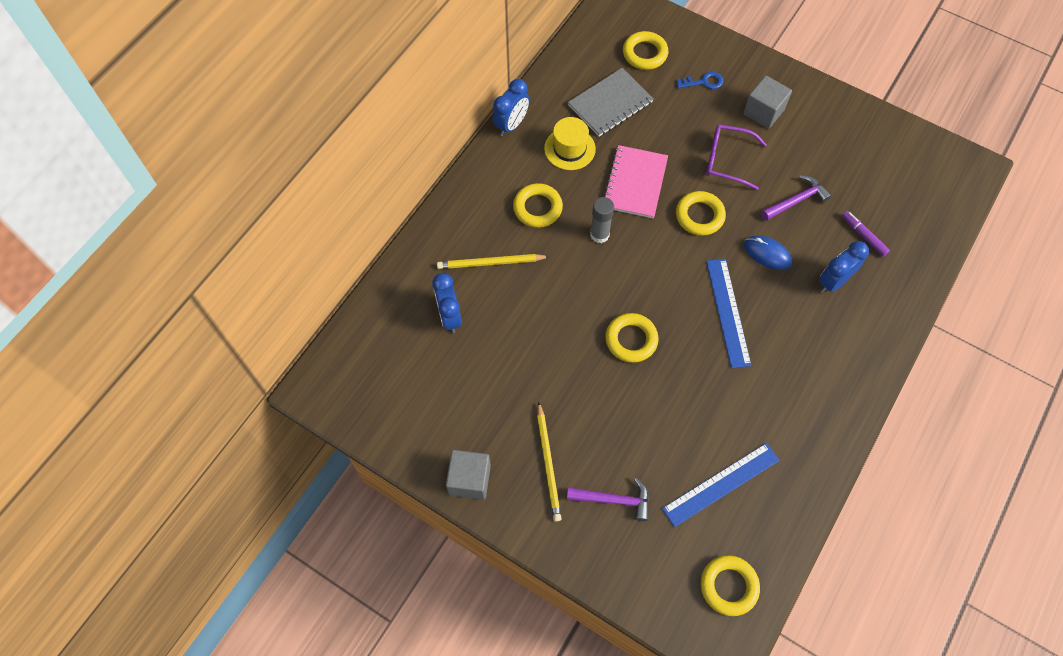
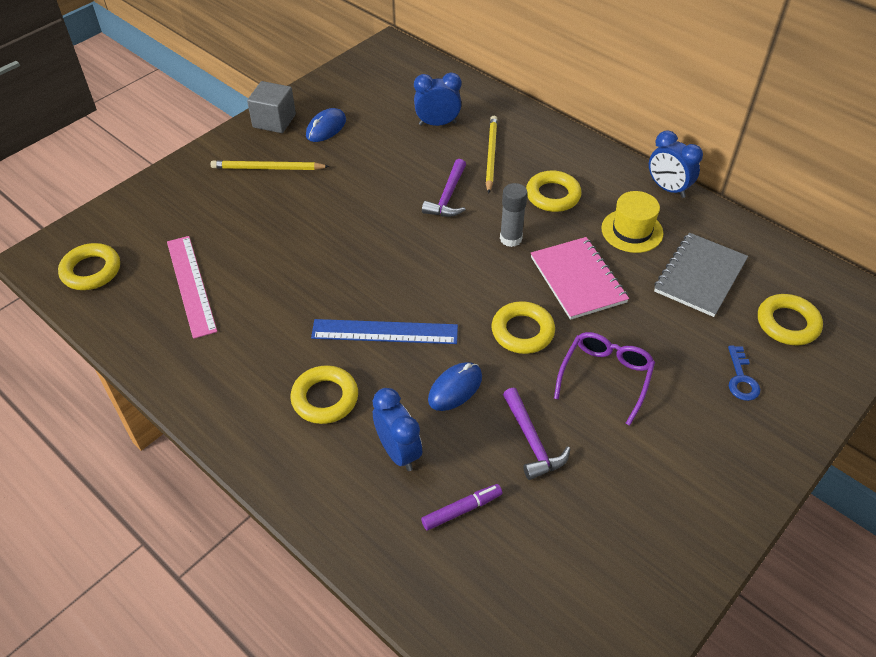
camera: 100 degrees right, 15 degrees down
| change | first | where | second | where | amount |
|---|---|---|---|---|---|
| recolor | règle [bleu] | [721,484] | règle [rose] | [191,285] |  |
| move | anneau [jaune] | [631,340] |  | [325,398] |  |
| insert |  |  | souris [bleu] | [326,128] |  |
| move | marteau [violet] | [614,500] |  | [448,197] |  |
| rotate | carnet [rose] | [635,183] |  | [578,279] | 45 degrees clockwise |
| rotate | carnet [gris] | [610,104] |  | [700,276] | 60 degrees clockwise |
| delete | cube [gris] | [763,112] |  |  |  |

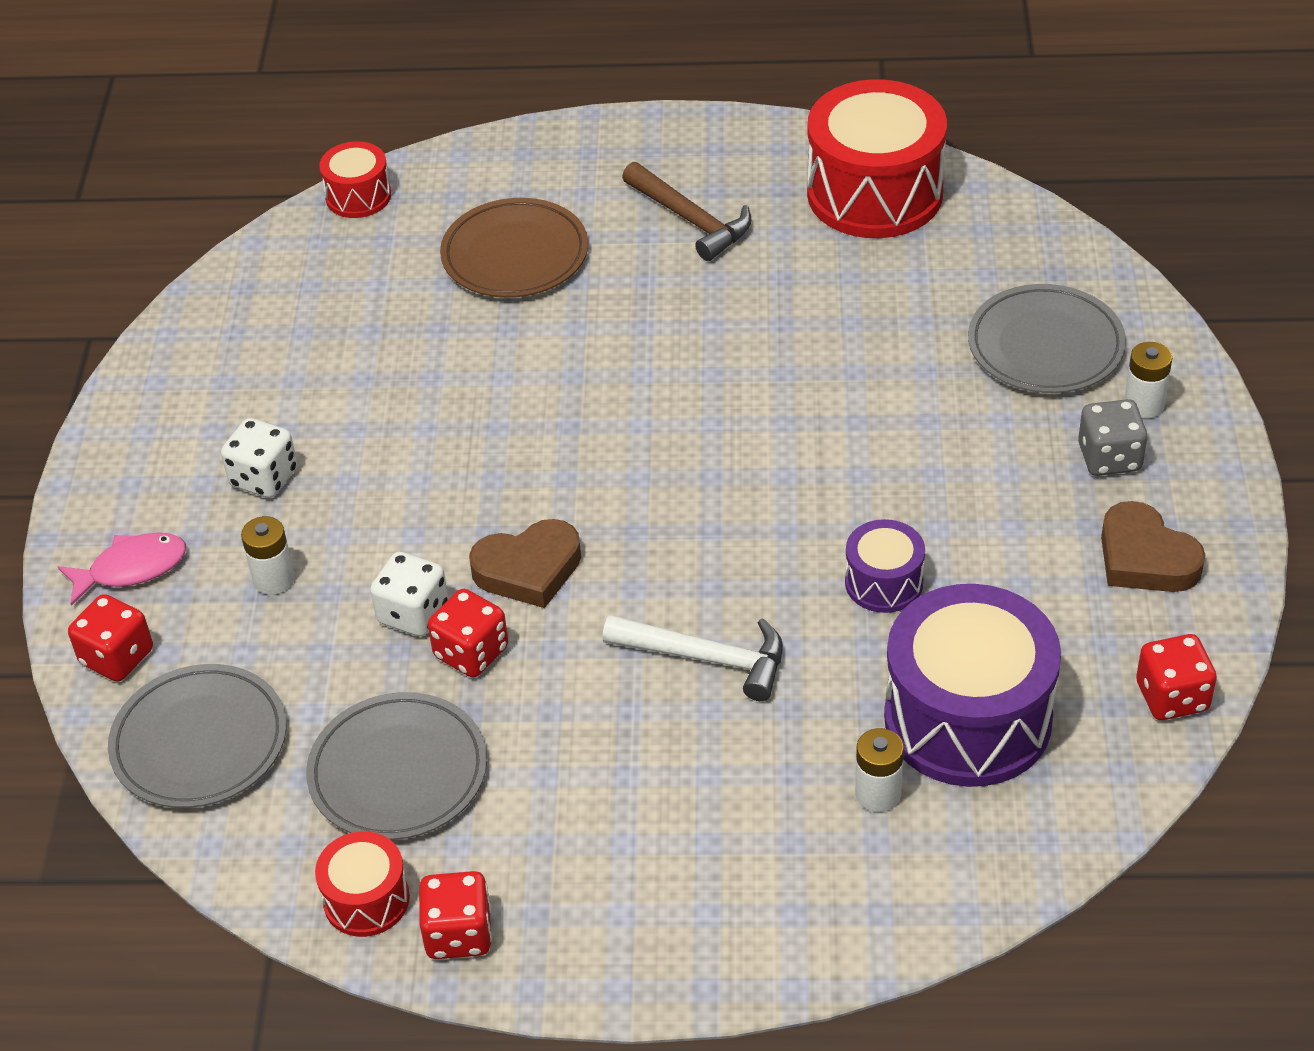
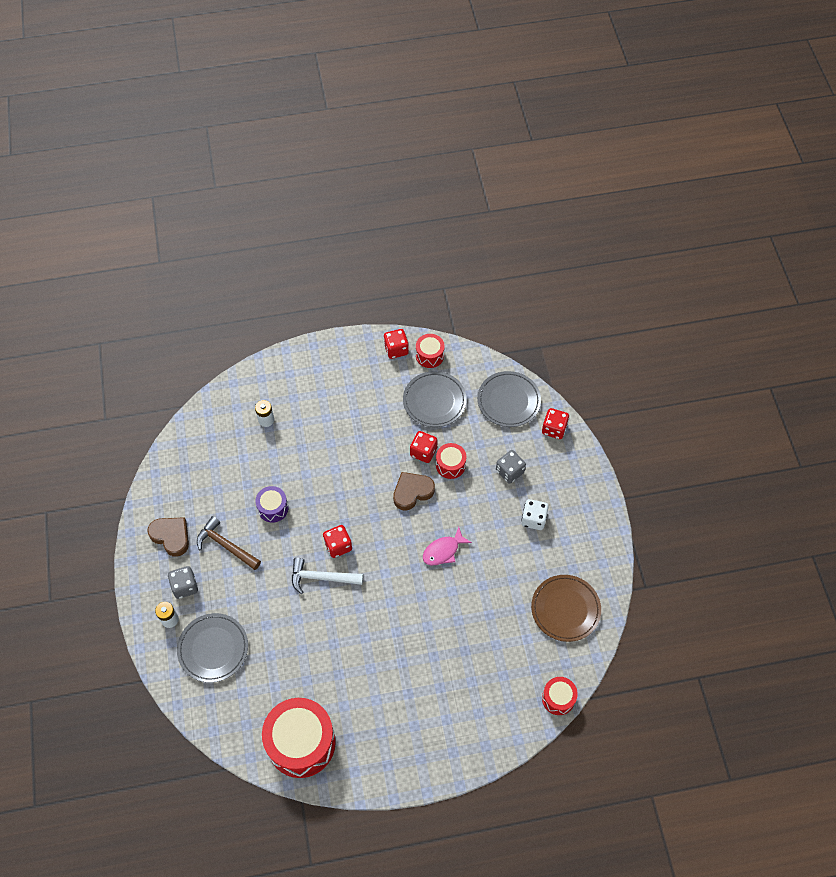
camera: 165 degrees right, 15 degrees up
| change | first | where | second | where | amount |
|---|---|---|---|---|---|
| move | marteau [marron] | [690,220] |  | [226,545] |  |
| move | marteau [blanc] | [706,658] |  | [321,578] |  |
| move | dé [rouge] | [1172,697] |  | [338,546] |  |
| move | poisson [rose] | [131,568] |  | [443,551] |  |
| replace | dé [blanc] | [413,613] | tambour [rouge] | [450,465] |  |
| replace | pile [blanc] | [274,579] | dé [gris] | [509,471] |  |
| move | assiette [marron] | [515,255] |  | [565,609] |  |
| delete | tambour [violet] | [967,718] |  |  |  |

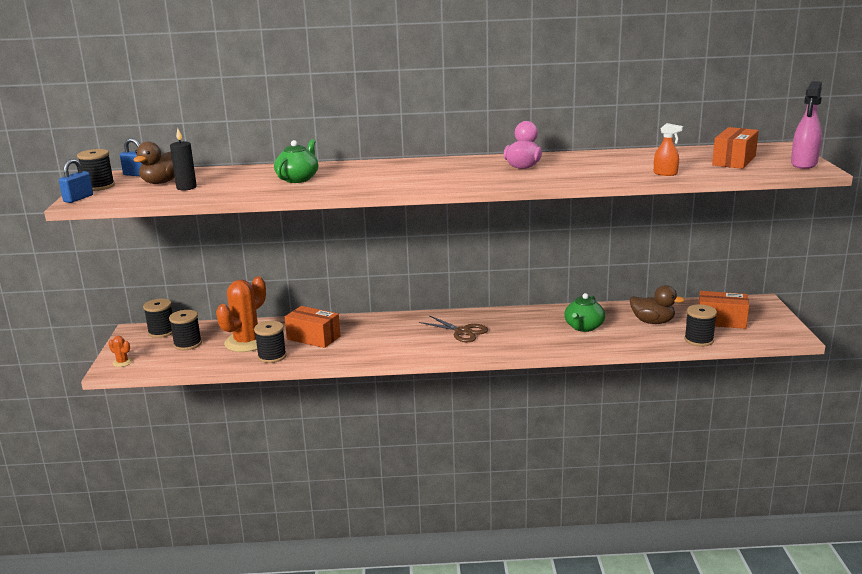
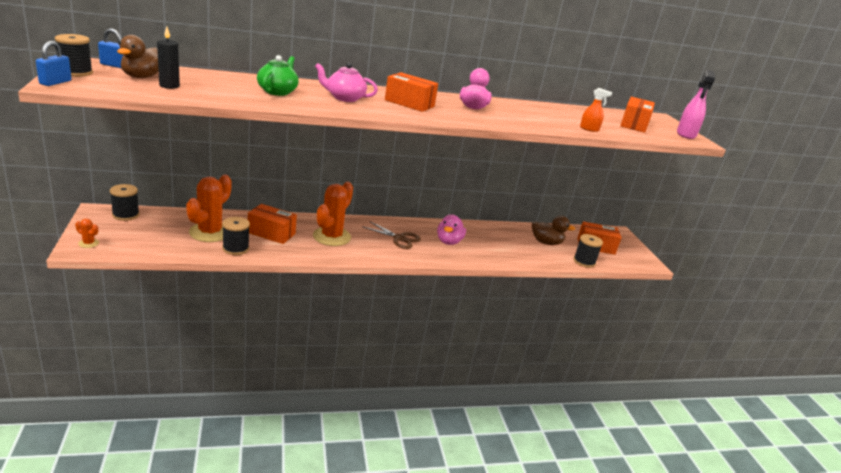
camera: 15 degrees left, 5 degrees up
| change | first | where | second | where | amount |
|---|---|---|---|---|---|
| insert |  |  | cactus [orange] | [332,237] |  |
| insert |  |  | théière [rose] | [344,98] |  |
| insert |  |  | boîte [orange] | [409,103] |  |
| insert |  |  | canard [rose] | [449,241] |  |
| delete | bobine [noir] | [187,344] |  |  |  |
| delete | théière [vert] | [583,327] |  |  |  |

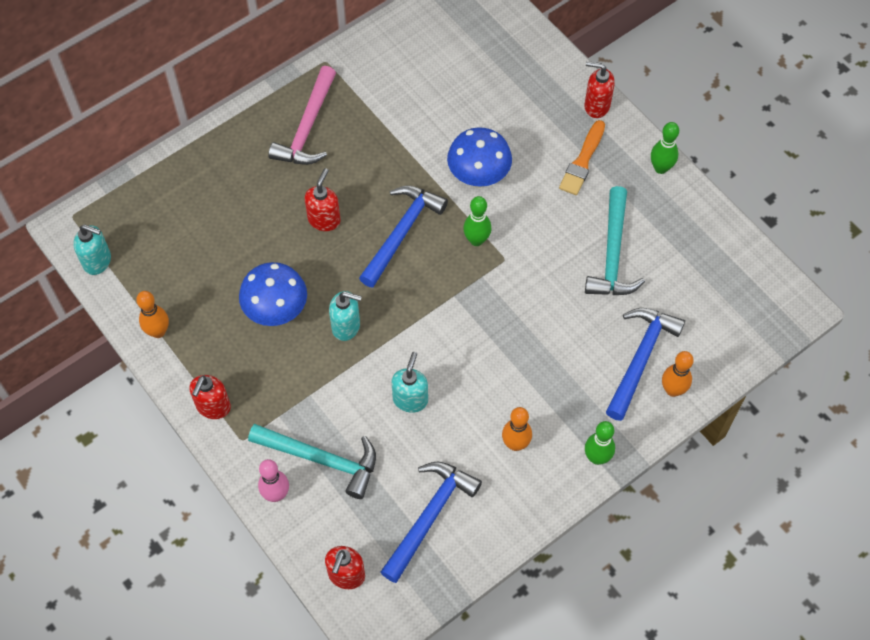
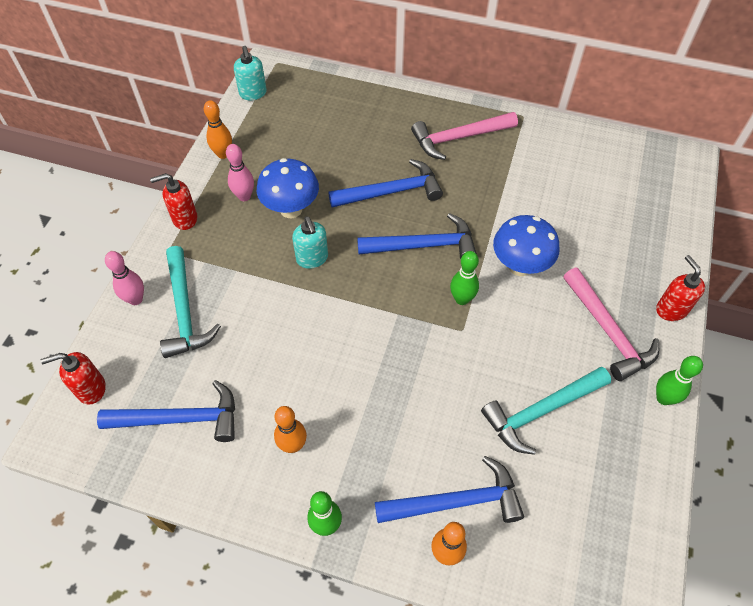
camera: 55 degrees right, 5 degrees down
| change | first | where | second | where | amount |
|---|---|---|---|---|---|
| insert |  |  | quille [rose] | [244,196] |  |
| replace | distributeur de savon [rouge] | [324,220] | marteau [bleu] | [391,192] |  |
| replace | pinceau [orange] | [582,161] | marteau [rose] | [608,331] |  |
| delete | distributeur de savon [turquoise] | [410,399] |  |  |  |

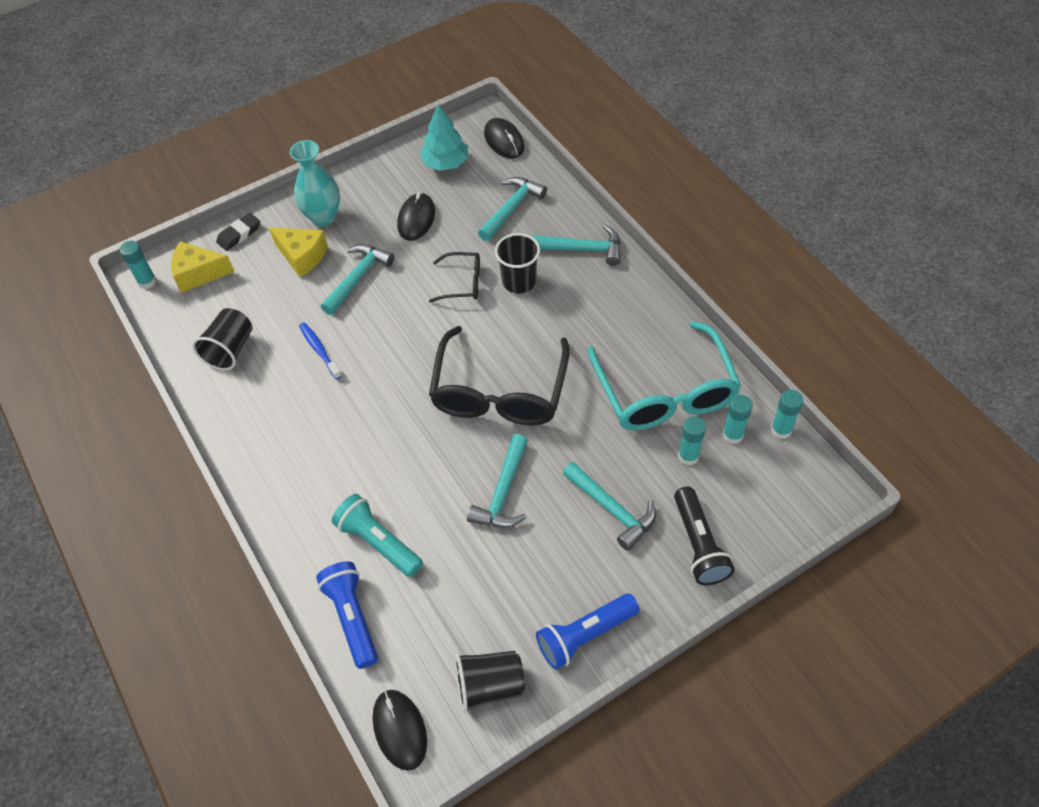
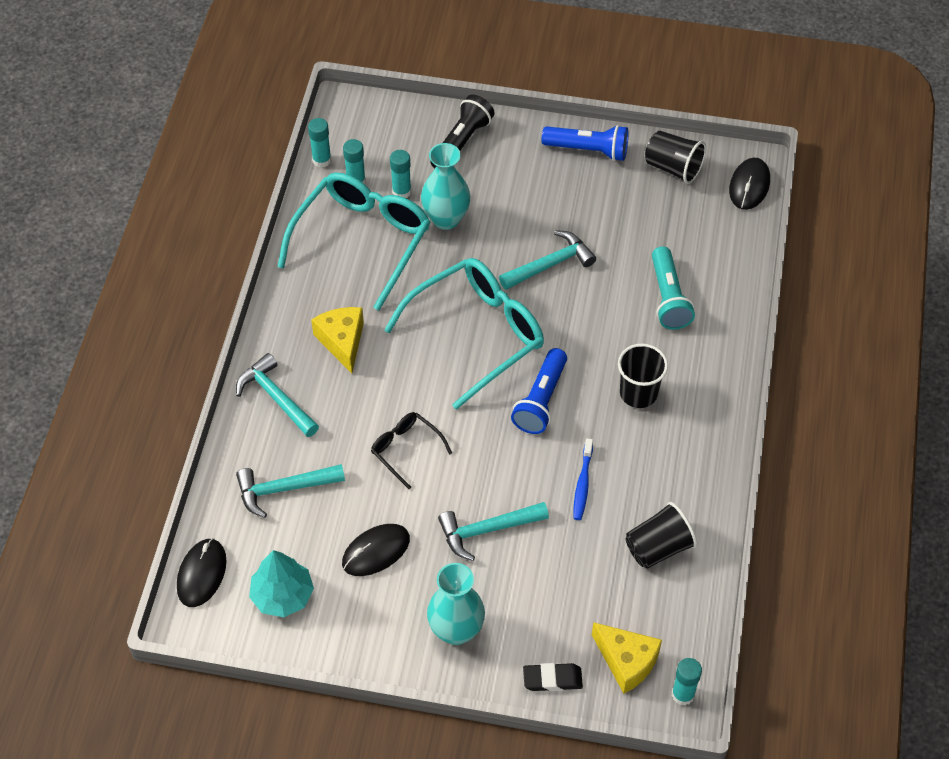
camera: 140 degrees left, 0 degrees up
| change | first | where | second | where | amount |
|---|---|---|---|---|---|
| move | fromage [jaune] | [302,256] |  | [342,341] |  |
| recolor | lunettes [noir] | [499,392] | lunettes [turquoise] | [477,334] |  |
| insert |  |  | vase [turquoise] | [446,219] |  |
| move | lampe de poche [bleu] | [352,617] |  | [541,400] |  |
| move | gobelet [noir] | [519,281] |  | [638,393] |  |
| delete | marteau [turquoise] | [612,509] |  |  |  |

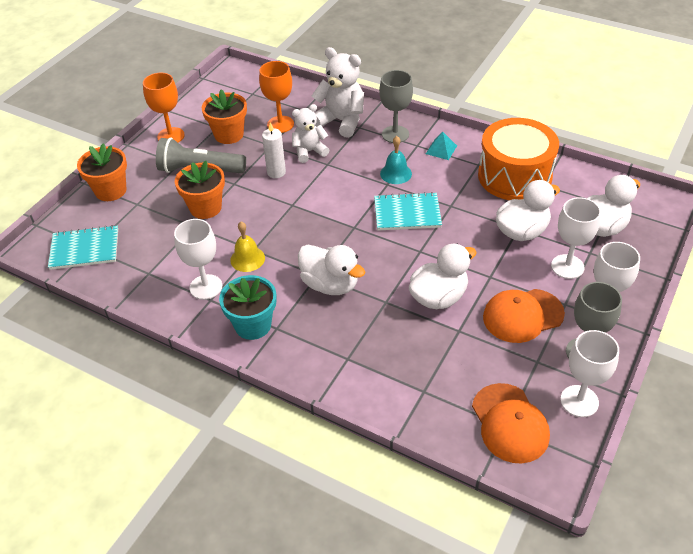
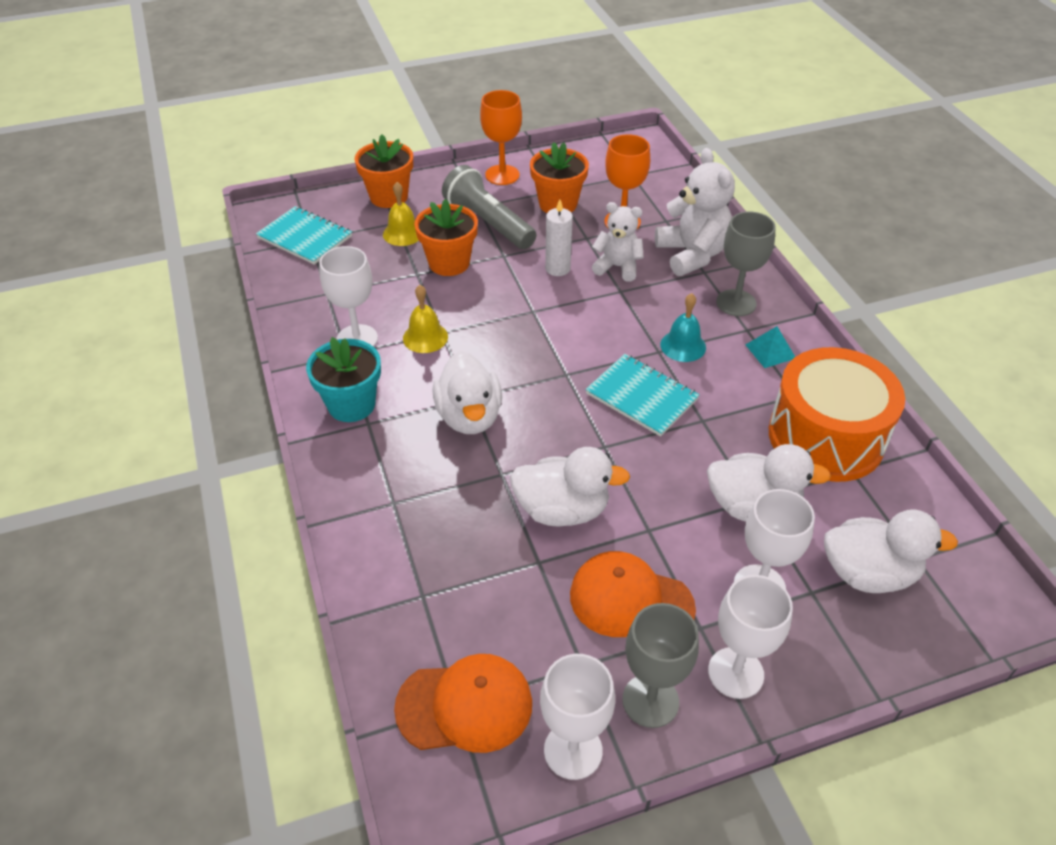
camera: 40 degrees right, 0 degrees up
| change | first | where | second | where | amount |
|---|---|---|---|---|---|
| insert |  |  | cloche [jaune] | [403,233] |  |
| rotate | casquette [orange] | [510,423] |  | [465,706] | 120 degrees counterclockwise |

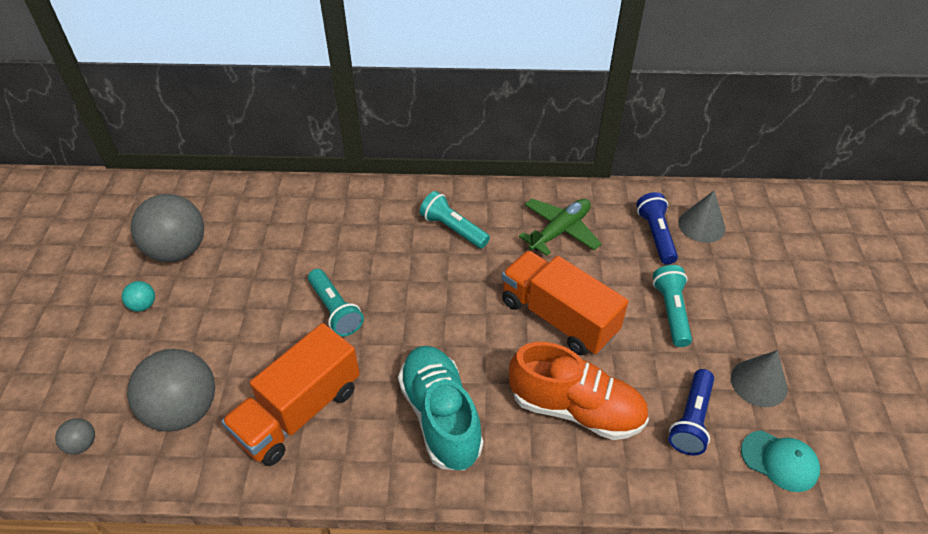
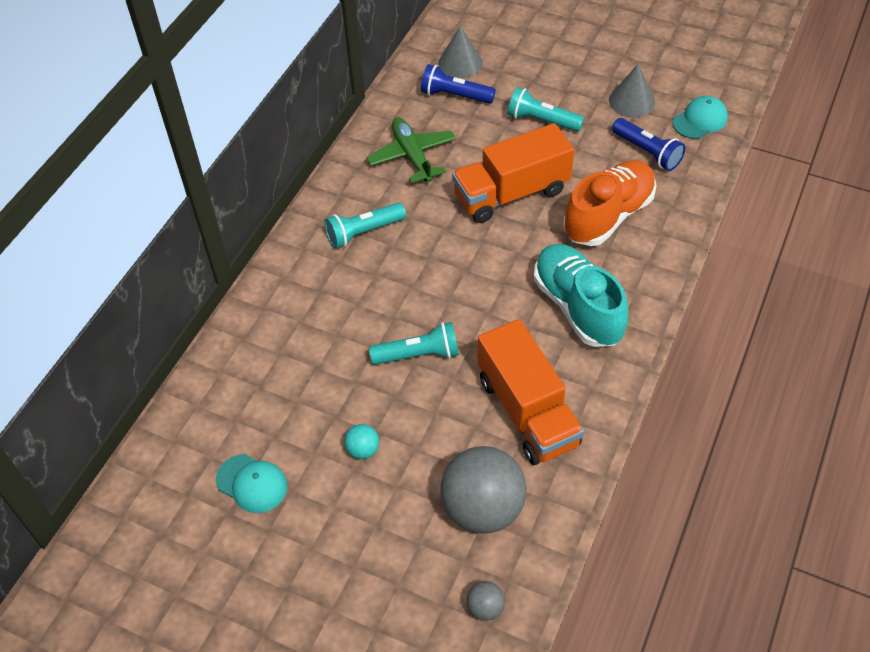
camera: 65 degrees left, 5 degrees up
| change | first | where | second | where | amount |
|---|---|---|---|---|---|
| replace | balle [gris] | [178,250] | casquette [turquoise] | [252,483] |  |
| move | balle [turquoise] | [143,305] |  | [363,450] |  |
| rotate | chaussure [turquoise] | [440,416] |  | [577,307] | 60 degrees clockwise |

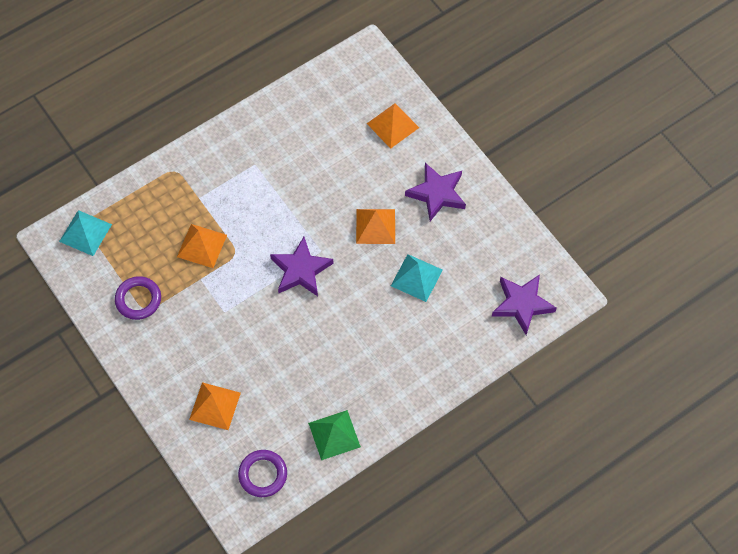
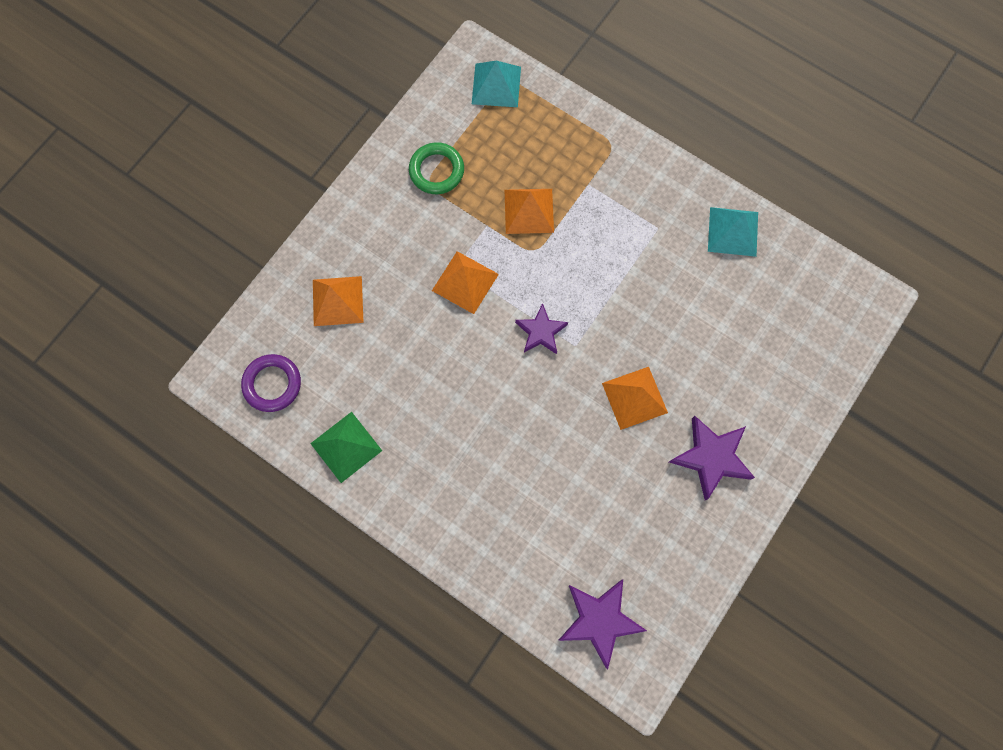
camera: 70 degrees right, 10 degrees up
| change | first | where | second | where | amount |
|---|---|---|---|---|---|
| recolor | anneau [violet] | [138,299] | anneau [vert] | [436,171] |  |
| move | pyramide [orange] | [392,125] |  | [465,282] |  |
| resize | étoile [violet] | [301,270] |  | [541,332] | x0.65 |
| move | pyramide [turquoise] | [416,277] |  | [733,231] |  |

